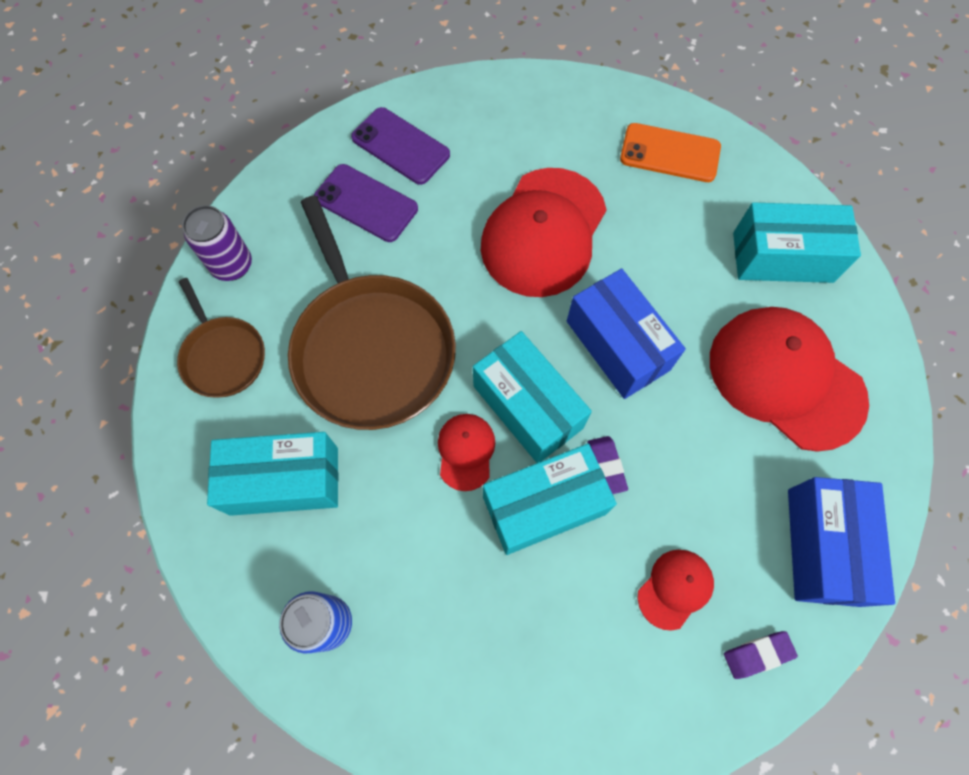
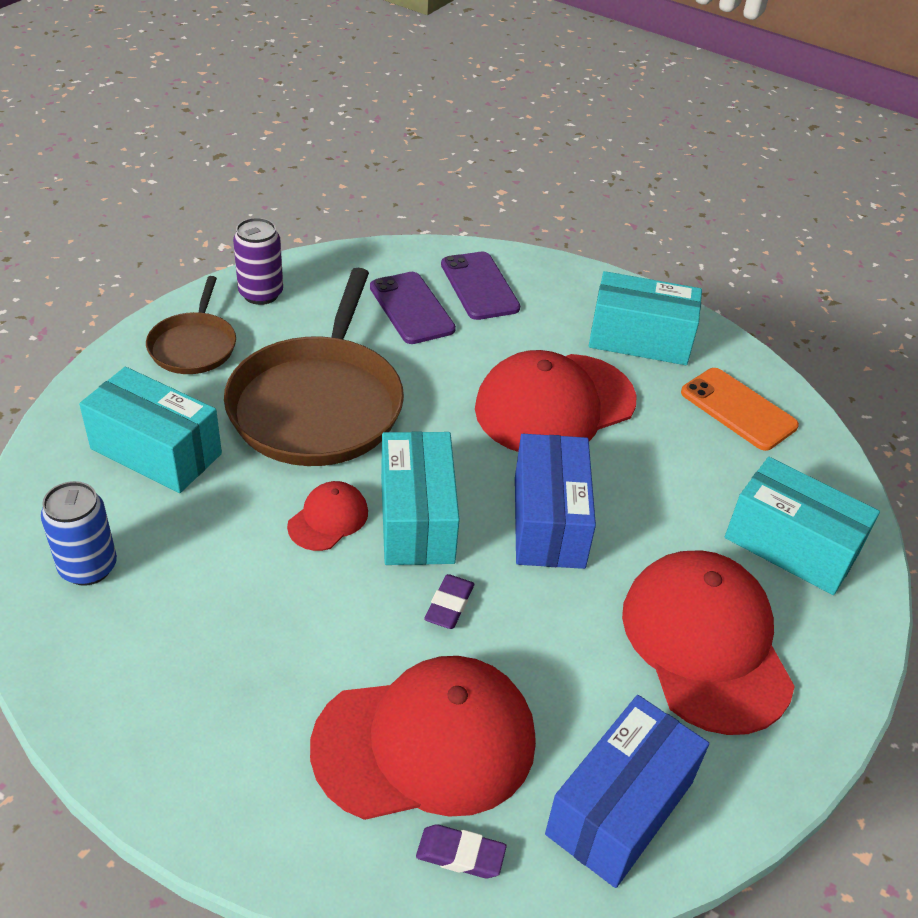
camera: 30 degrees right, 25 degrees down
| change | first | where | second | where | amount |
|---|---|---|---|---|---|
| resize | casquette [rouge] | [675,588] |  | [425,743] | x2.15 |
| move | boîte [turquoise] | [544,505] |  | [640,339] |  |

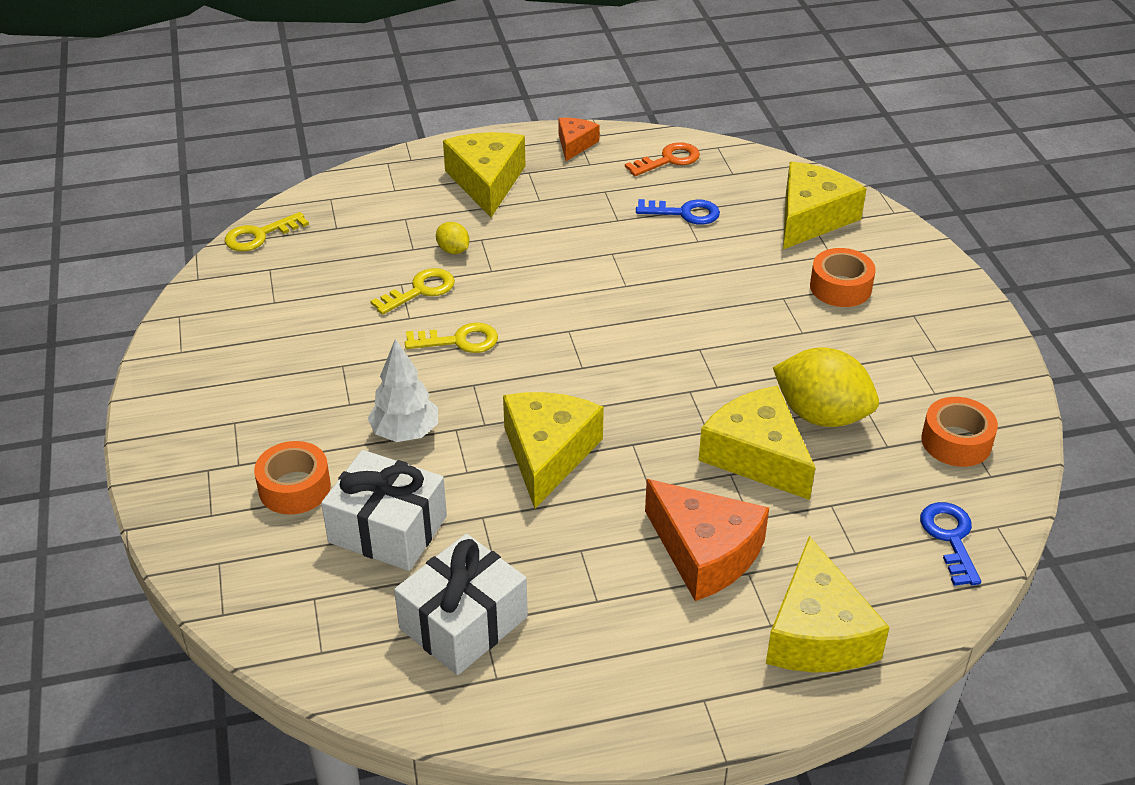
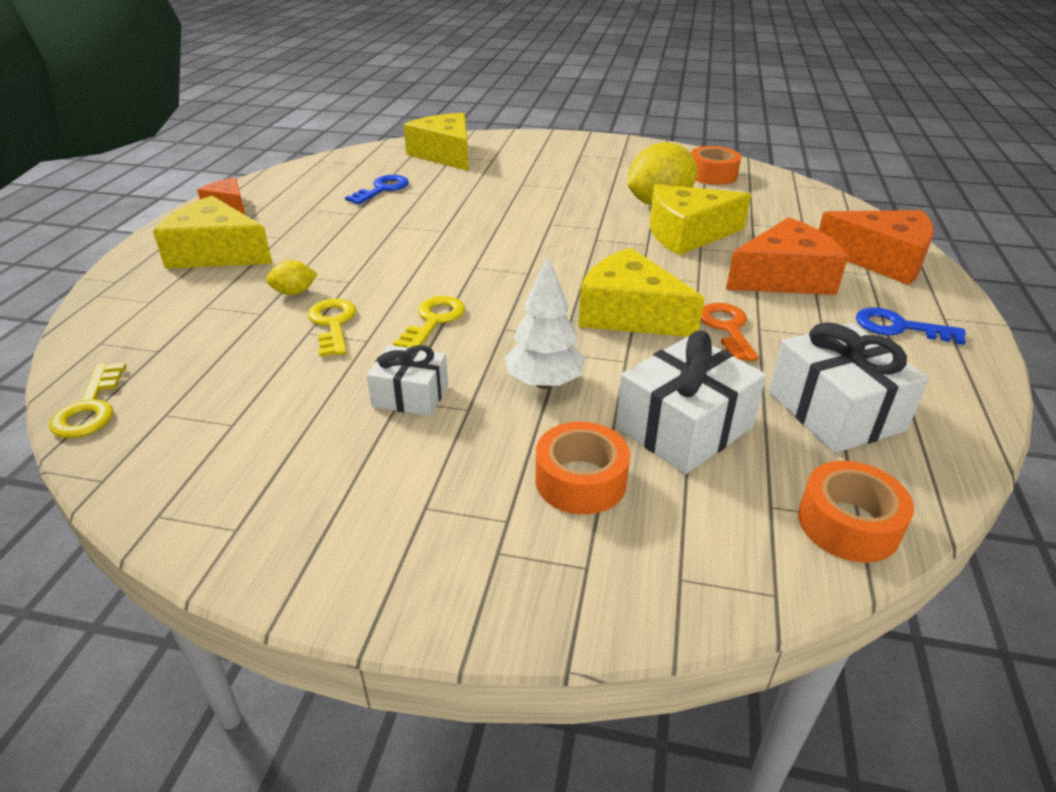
camera: 65 degrees left, 5 degrees down
| change | first | where | second | where | amount |
|---|---|---|---|---|---|
| insert |  |  | cadeau [blanc] | [410,395] |  |
| move | clé [orange] | [669,160] |  | [727,328] |  |
| move | ruban adhésif [orange] | [840,287] |  | [848,524] |  |
| recolor | fromage [jaune] | [817,633] | fromage [orange] | [881,260] |  |
| move | clé [bleu] | [950,538] |  | [899,327] |  |

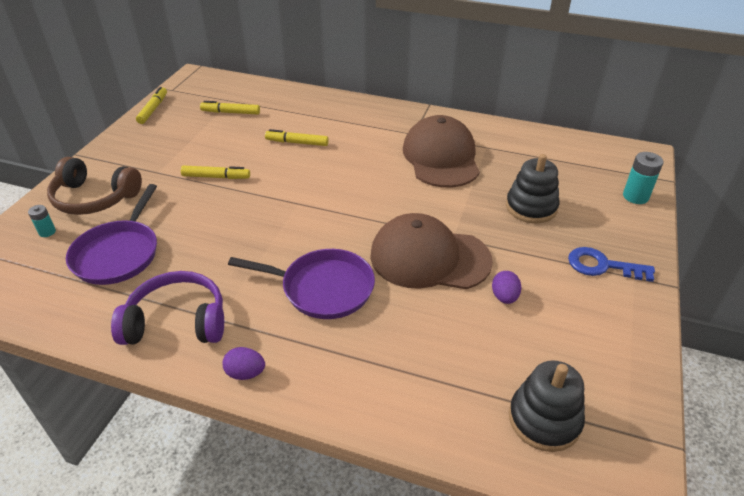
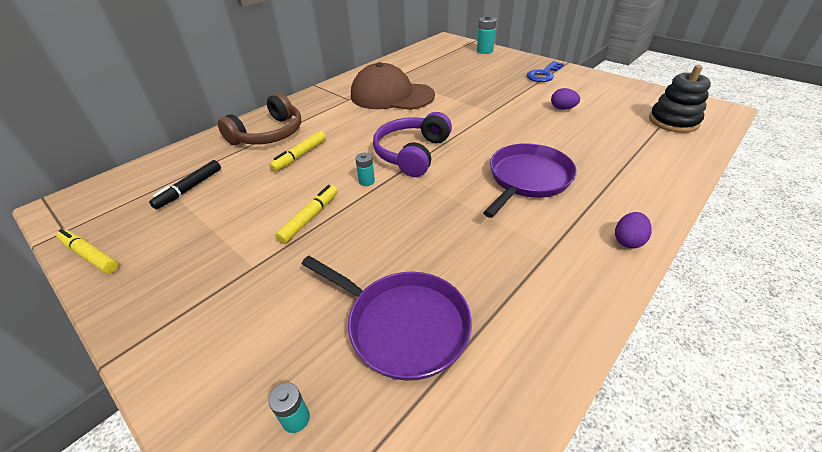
camera: 65 degrees left, 0 degrees up
| change | first | where | second | where | amount |
|---|---|---|---|---|---|
| recolor | feutre [jaune] | [231,112] | feutre [noir] | [190,189] |  |
| move | casque audio [marron] | [94,198] |  | [269,134] |  |
| insert |  |  | pile [turquoise] | [366,181] |  |
| move | casque audio [violet] | [177,322] |  | [412,153] |  |
| delete | casquette [marron] | [429,258] |  |  |  |
| delete | jouet à empiler [noir] | [531,207] |  |  |  |

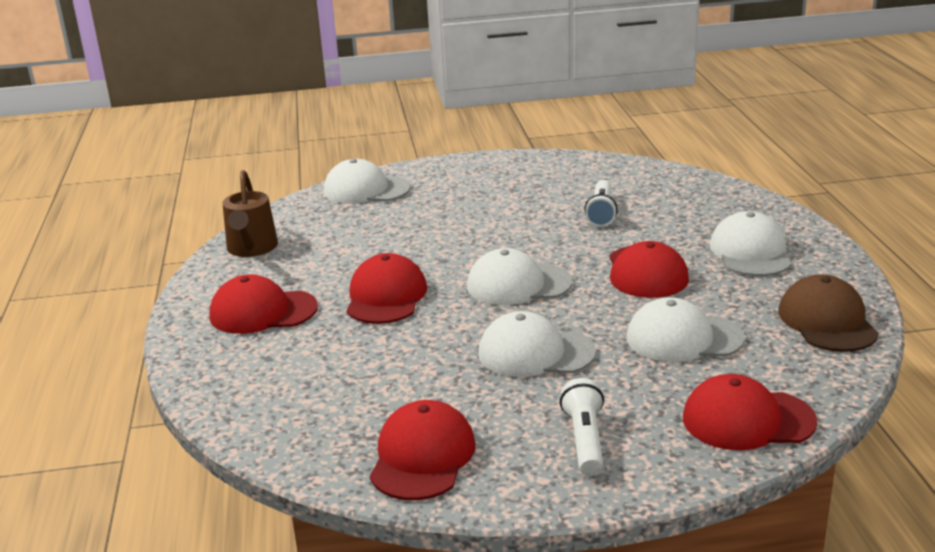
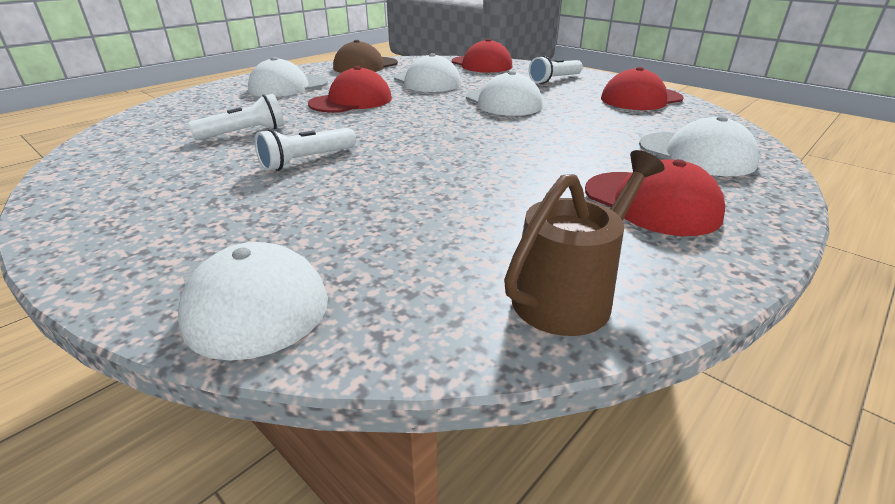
camera: 130 degrees left, 5 degrees up
| change | first | where | second | where | amount |
|---|---|---|---|---|---|
| insert |  |  | lampe de poche [blanc] | [306,160] |  |
| move | casquette [blanc] | [518,284] |  | [696,154] |  |
| delete | casquette [rouge] | [386,296] |  |  |  |

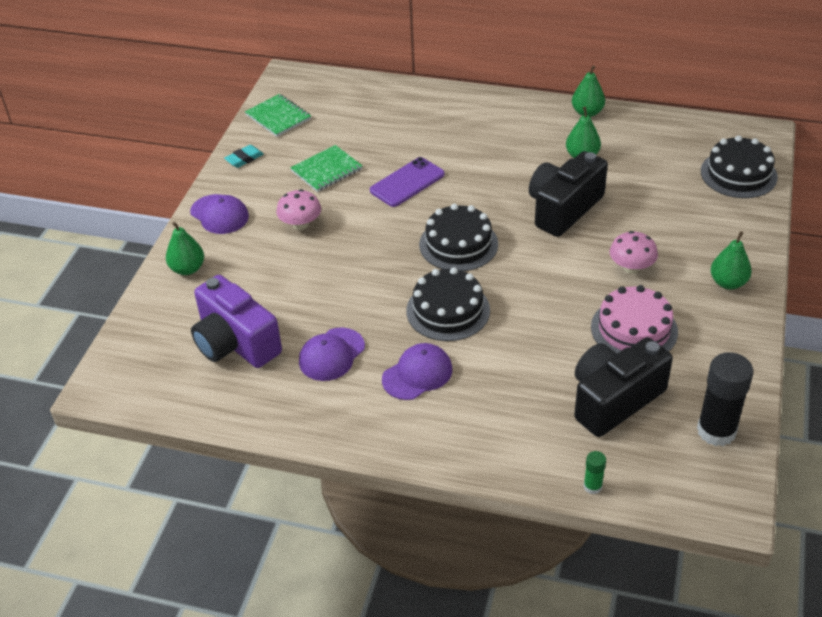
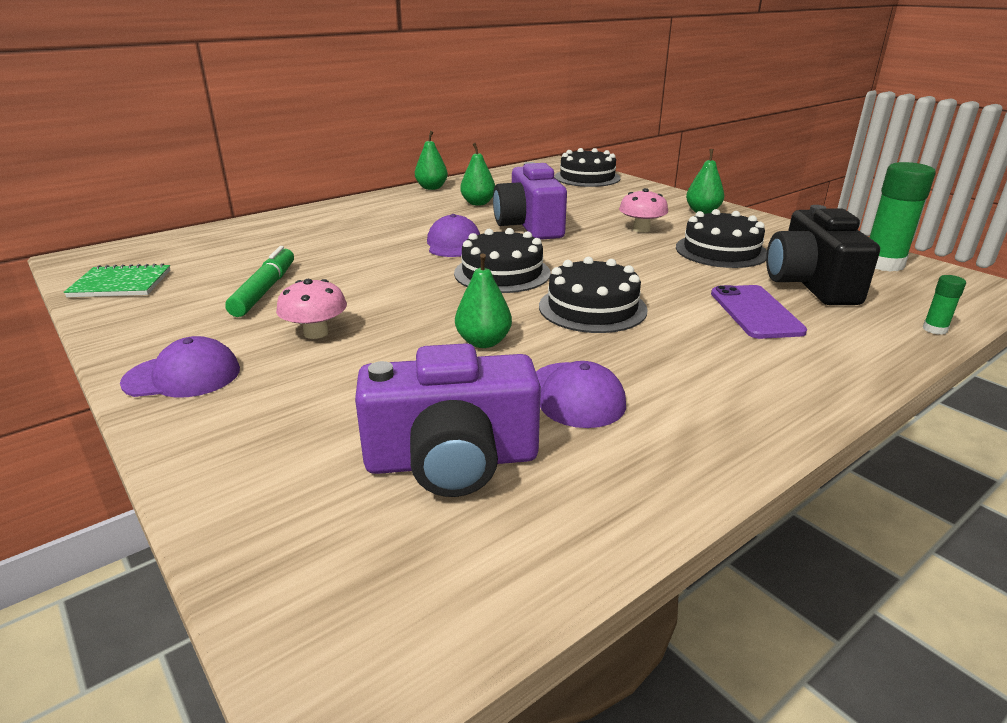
camera: 55 degrees left, 15 degrees down
| change | first | where | second | where | amount |
|---|---|---|---|---|---|
| replace | carnet [vert] | [326,170] | feutre [vert] | [264,290] |  |
| move | casquette [violet] | [417,374] |  | [453,244] |  |
| move | poire [vert] | [187,269] |  | [483,342] |  |
| recolor | appareil photo [noir] | [563,209] | appareil photo [violet] | [529,226] |  |
| recolor | gâteau [rose] | [634,329] | gâteau [noir] | [721,251] |  |
| move | téléphone [violet] | [407,182] |  | [755,312] |  |
| recolor | bâton de colle [noir] | [716,431] | bâton de colle [vert] | [883,264] |  |
| delete | gomme [turquoise] | [244,159] |  |  |  |

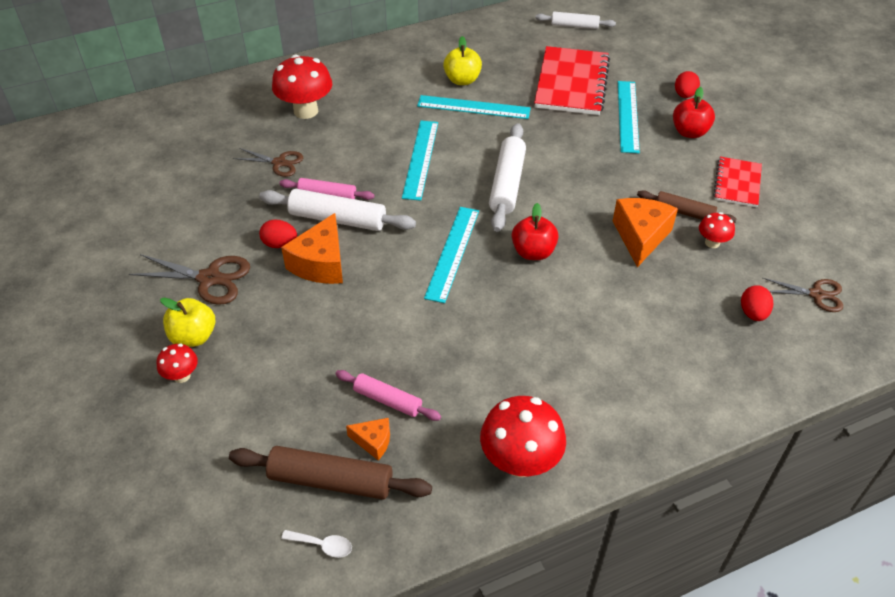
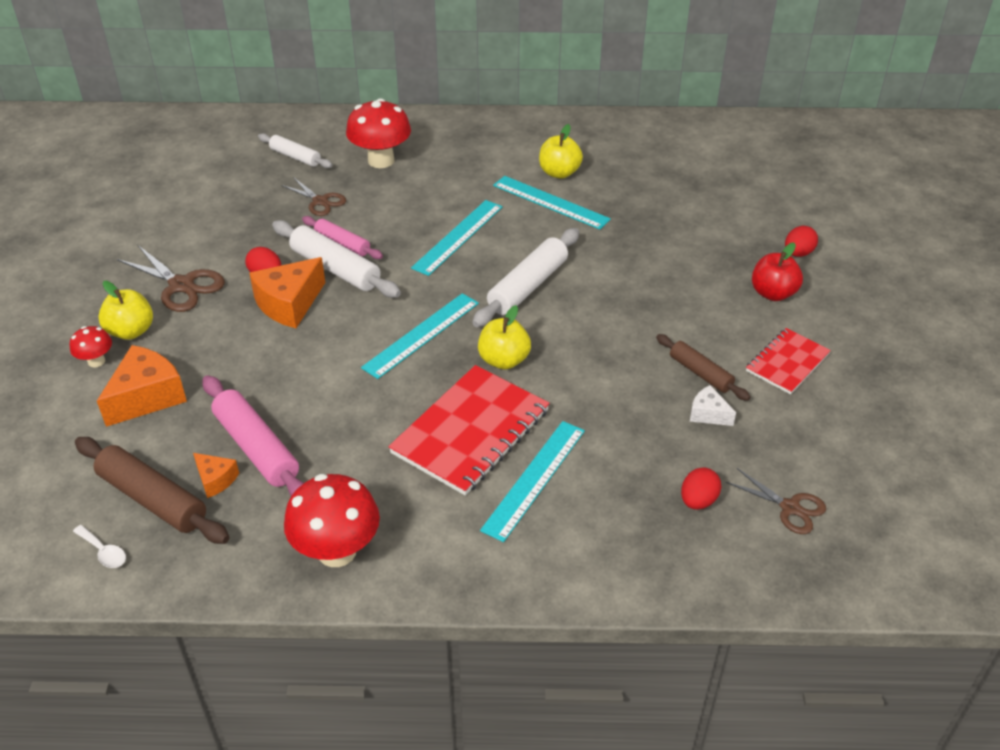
camera: 25 degrees right, 5 degrees down
| change | first | where | second | where | amount |
|---|---|---|---|---|---|
| move | fromage [orange] | [640,237] |  | [147,397] |  |
| resize | rouleau à pâtisserie [rose] | [387,400] |  | [256,448] | x1.62 |
| move | rouleau à pâtisserie [blanc] | [574,26] |  | [295,157] |  |
| move | carnet [rouge] | [571,83] |  | [470,432] |  |
| recolor | pomme [rouge] | [533,252] | pomme [jaune] | [504,360] |  |
| move | règle [turquoise] | [627,116] |  | [534,479] |  |
| replace | champignon [rouge] | [712,243] | fromage [blanc] | [708,414] |  |

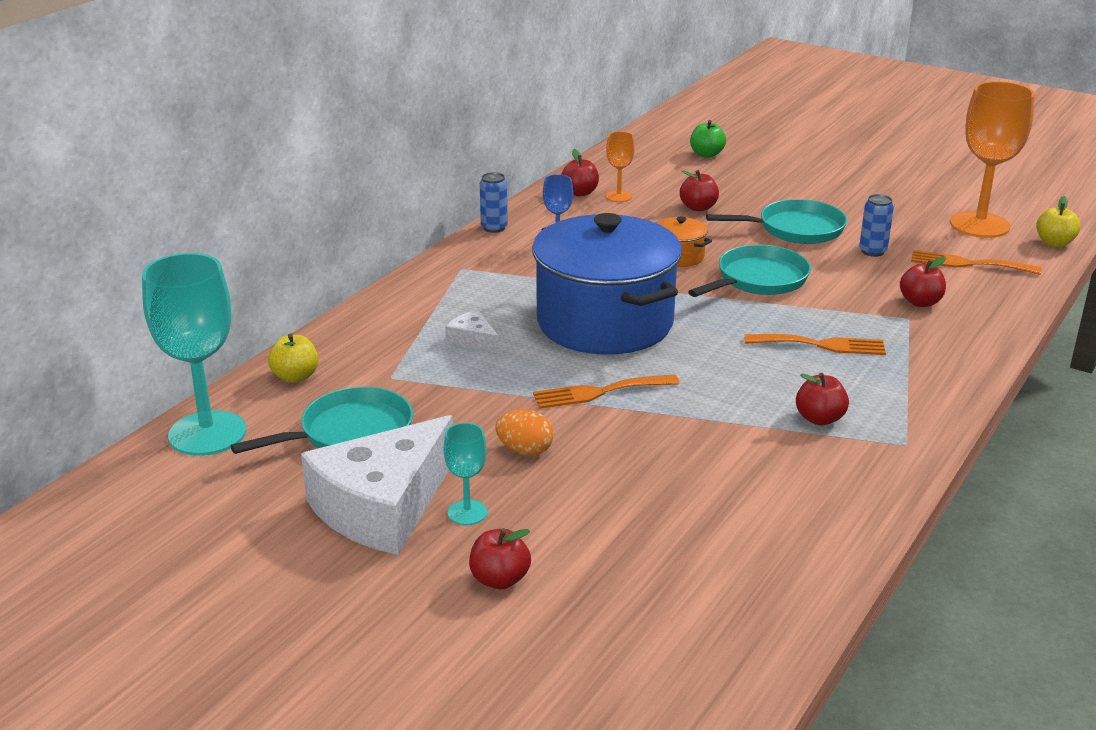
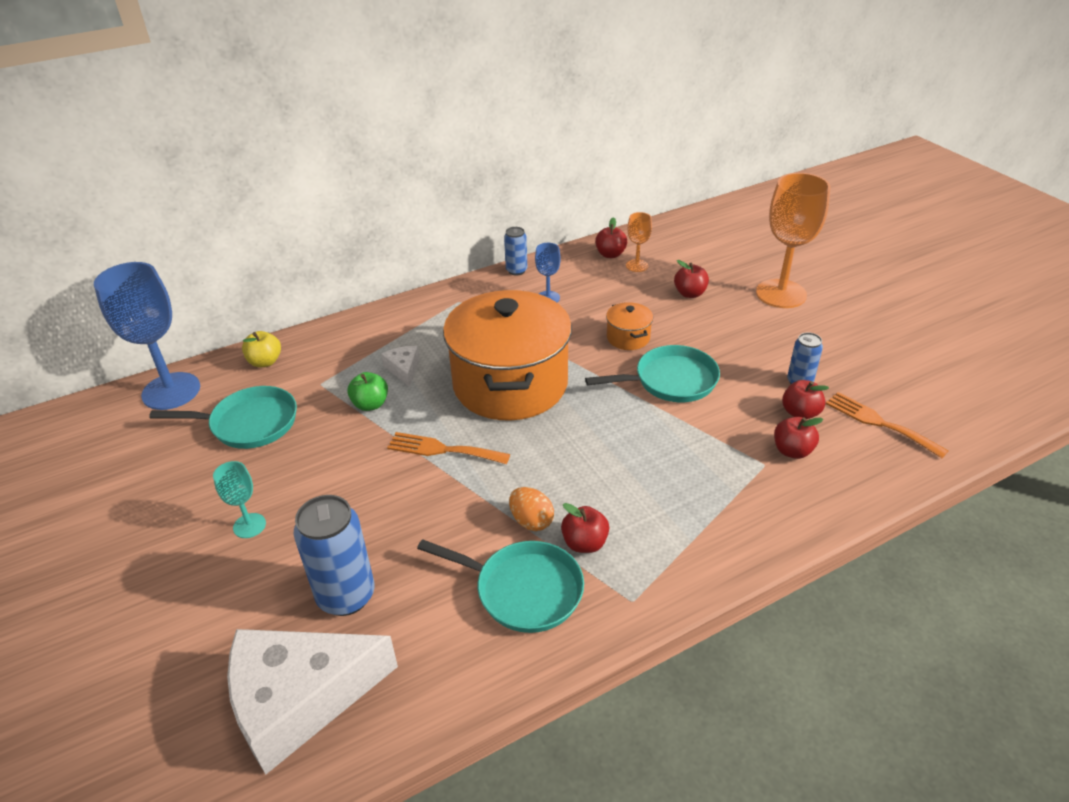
camera: 30 degrees right, 10 degrees up
| change | first | where | second | where | amount |
|---|---|---|---|---|---|
| recolor | verre à pied [turquoise] | [207,433] | verre à pied [bleu] | [171,391] |  |
| move | fromage [blanc] | [382,507] |  | [299,699] |  |
| insert |  |  | canette [bleu] | [346,596] |  |
| move | pomme [vert] | [706,154] |  | [370,404] |  |
| move | poêle [turquoise] | [795,229] |  | [523,590] |  |
| recolor | marmite [bleu] | [605,323] | marmite [orange] | [510,384] |  |
| move | œuf [orange] | [525,450] |  | [531,521] |  |
| move | verre à pied [orange] | [979,225] |  | [781,294] |  |
| move | pomme [rouge] | [500,579] |  | [800,413] |  |
| delete | fourchette [orange] | [821,345] |  |  |  |
| delete | pomme [jaune] | [1054,243] |  |  |  |

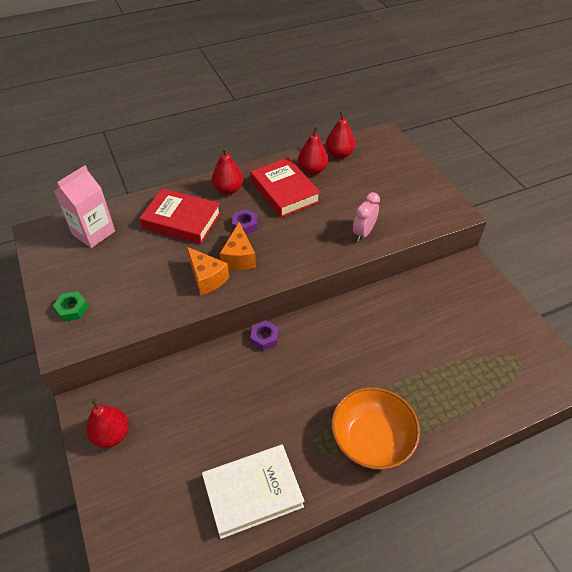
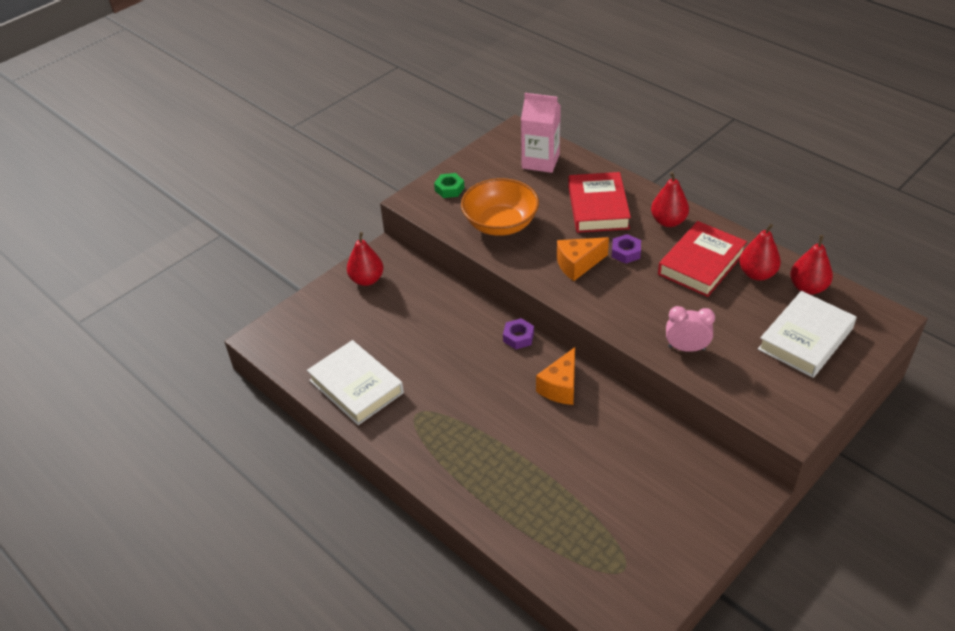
camera: 70 degrees right, 5 degrees down
| change | first | where | second | where | amount |
|---|---|---|---|---|---|
| move | bol [orange] | [371,439] |  | [500,224] |  |
| move | fromage [orange] | [207,278] |  | [560,387] |  |
| insert |  |  | livre [blanc] | [805,339] |  |

